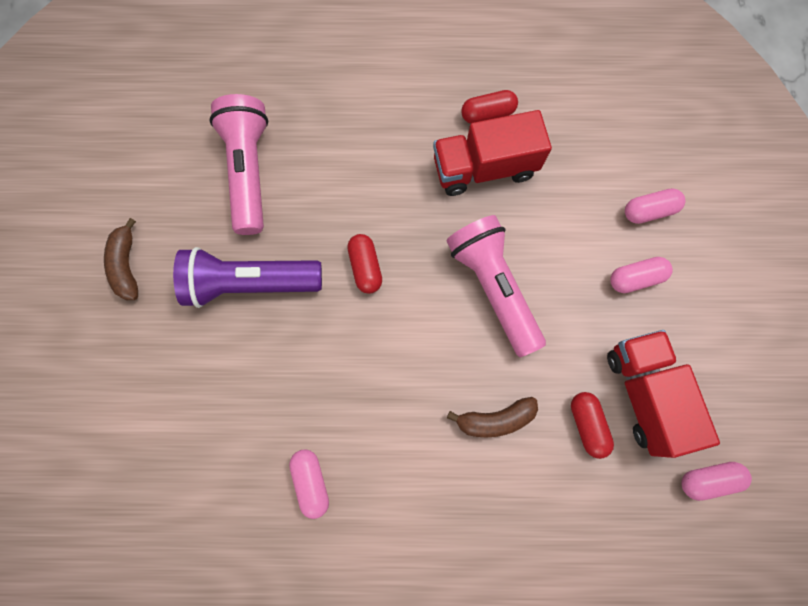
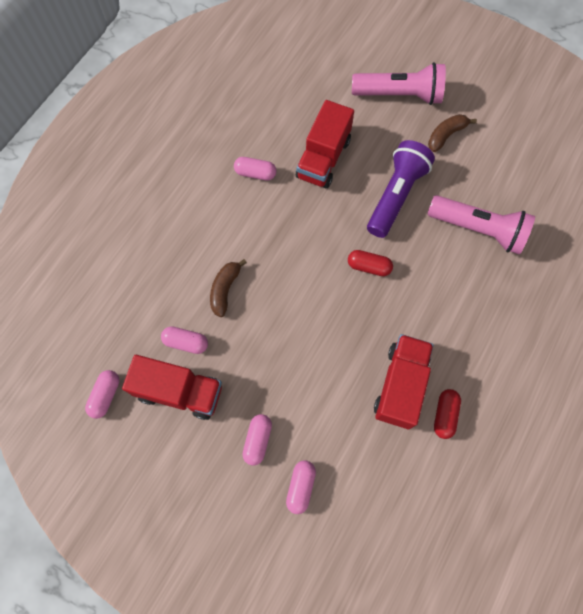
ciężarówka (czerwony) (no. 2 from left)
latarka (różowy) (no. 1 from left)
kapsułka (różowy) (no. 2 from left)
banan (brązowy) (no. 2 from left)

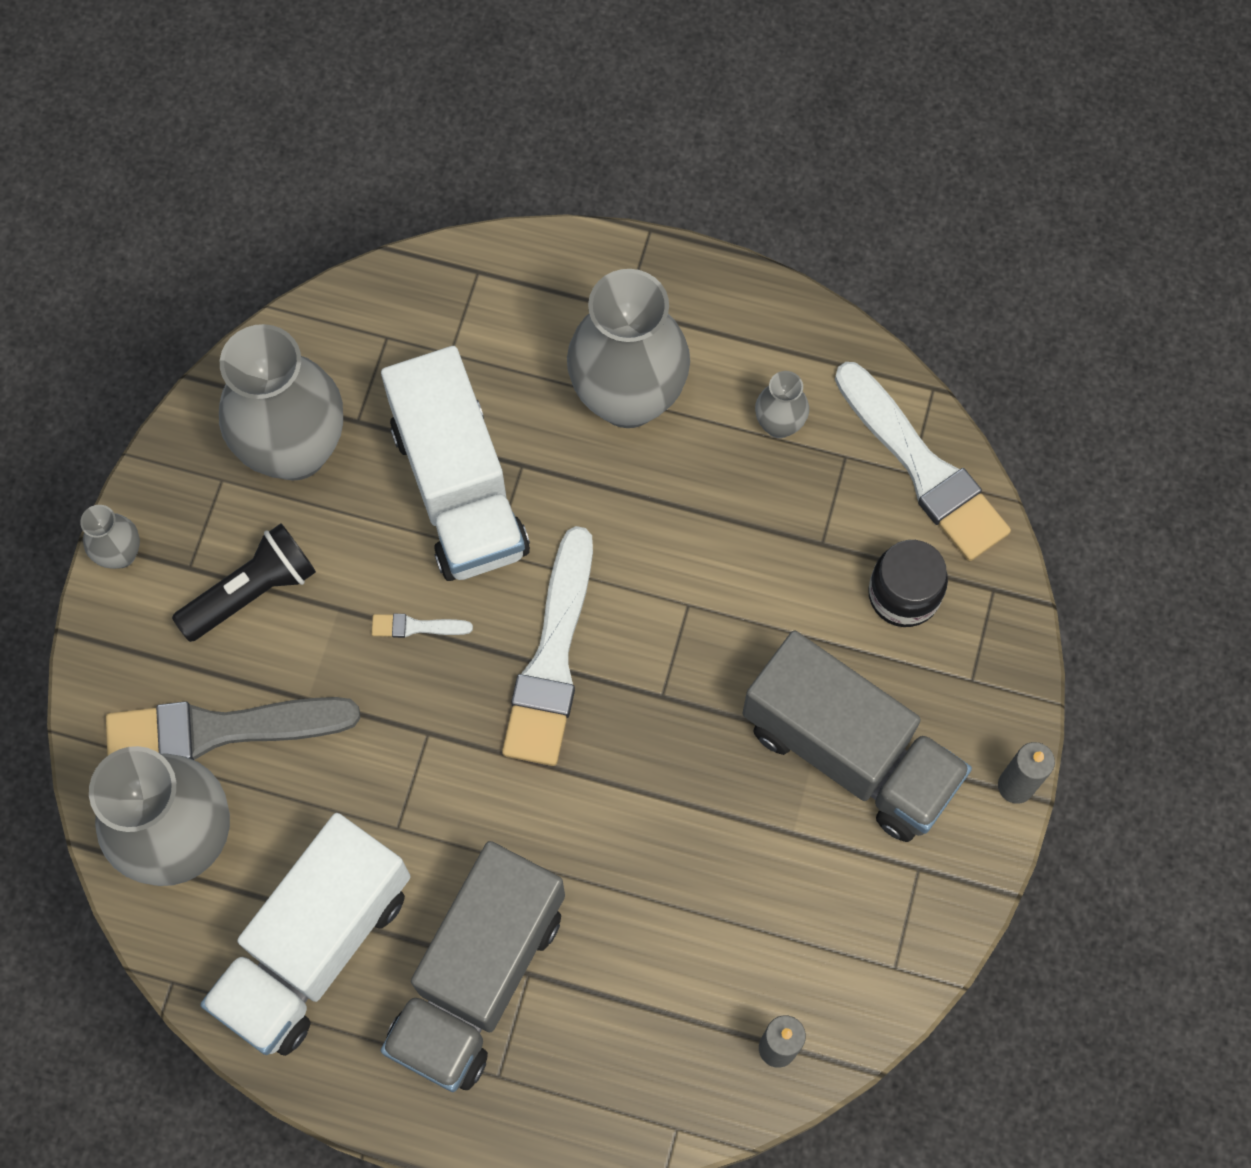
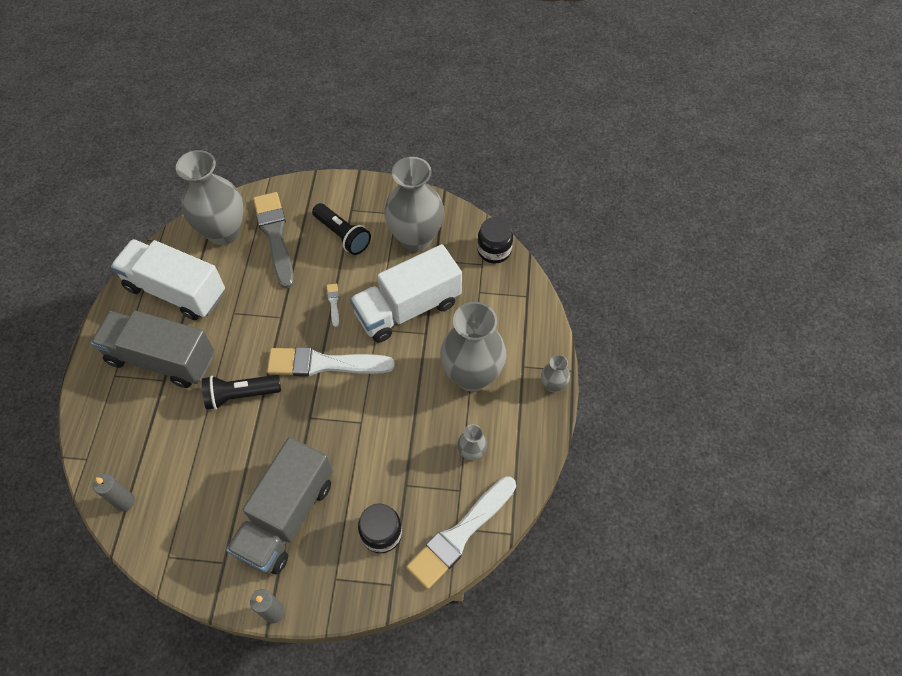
latarka (czarny) (no. 1 from left)
słoik (czarny) (no. 2 from left)
wazon (szary) (no. 5 from left)

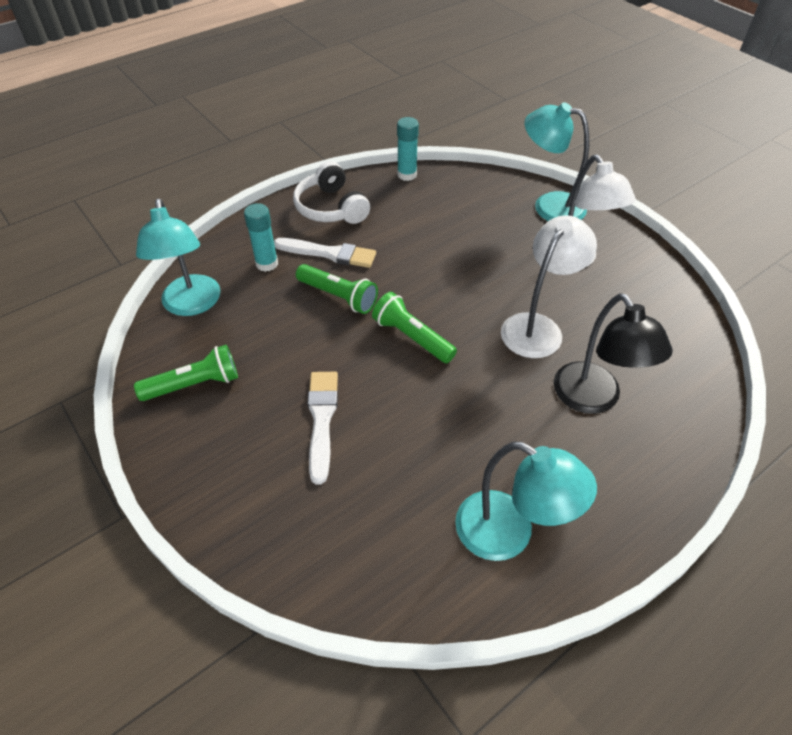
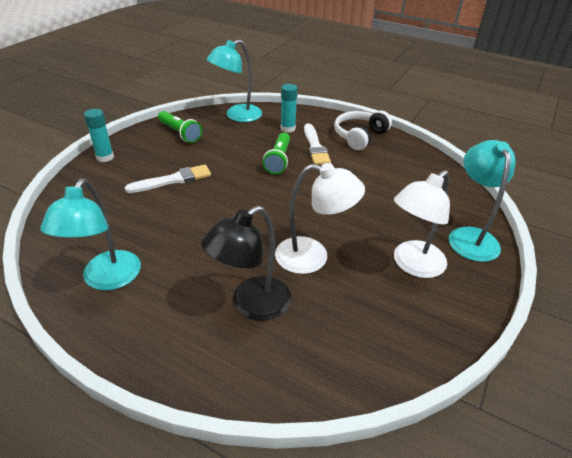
latarka (zielony) (no. 3 from left in the first image)
klej w sztyfcie (turkusowy) (no. 1 from left)

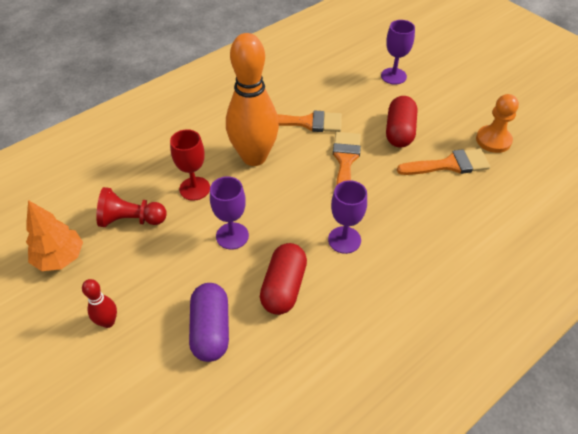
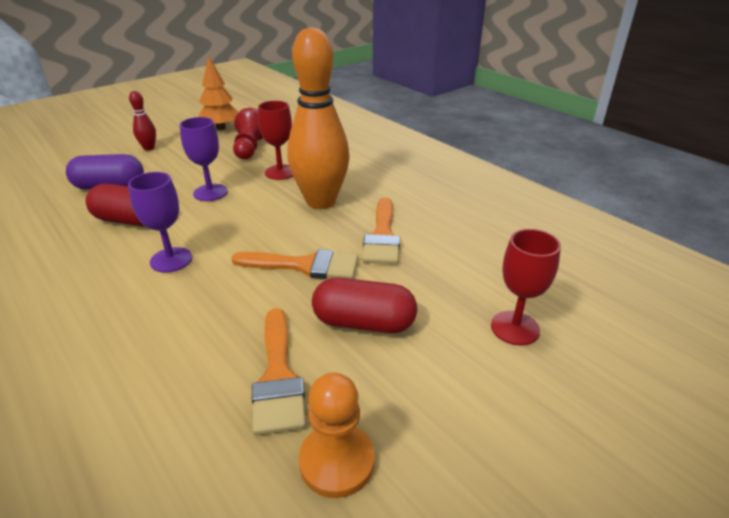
kielich (czerwony) (no. 2 from left)

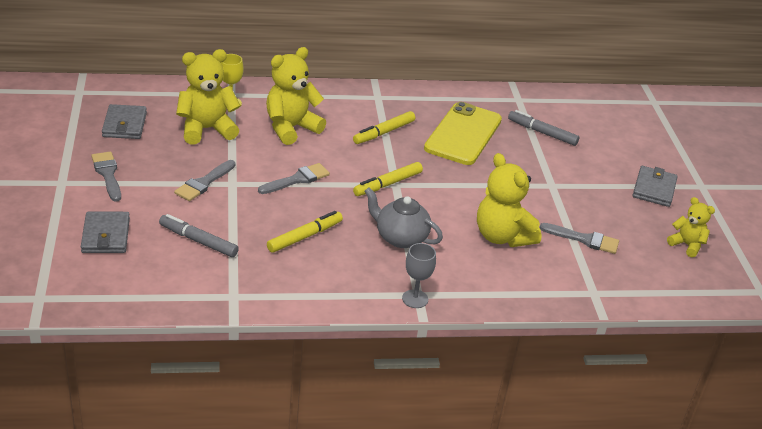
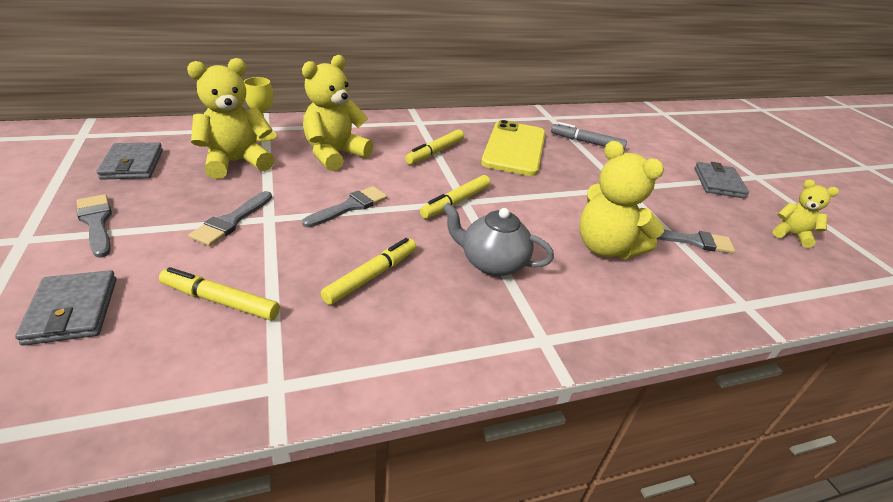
kielich (szary)
flamaster (żółty) (no. 1 from left)

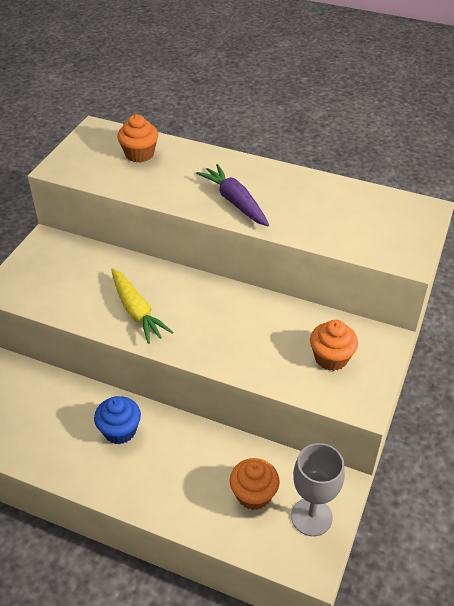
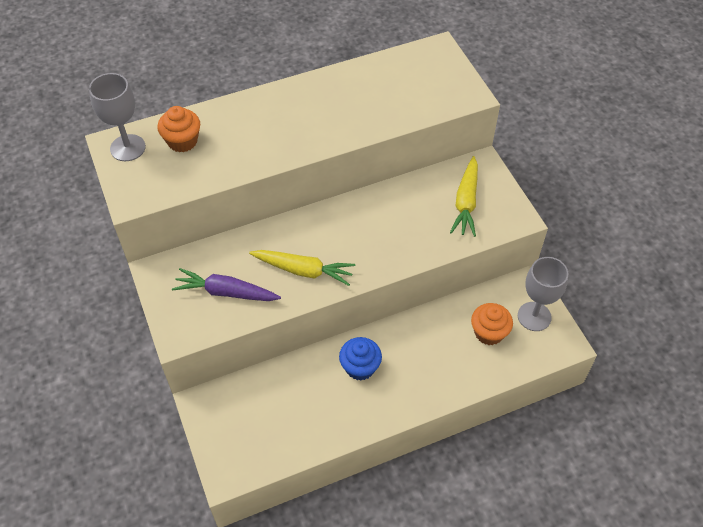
kielich (szary) (no. 1 from left)
marchewka (fioletowy)
marchewka (żółty) (no. 2 from left)

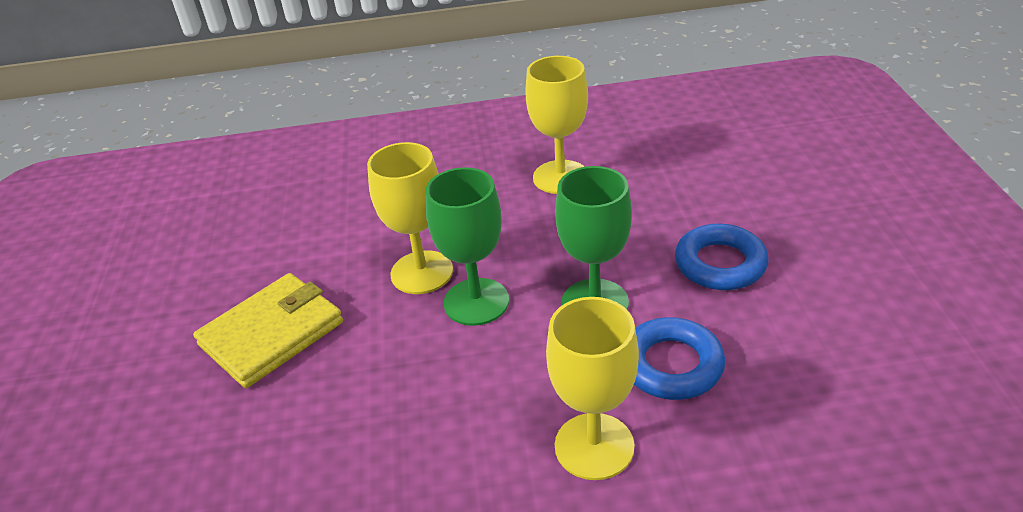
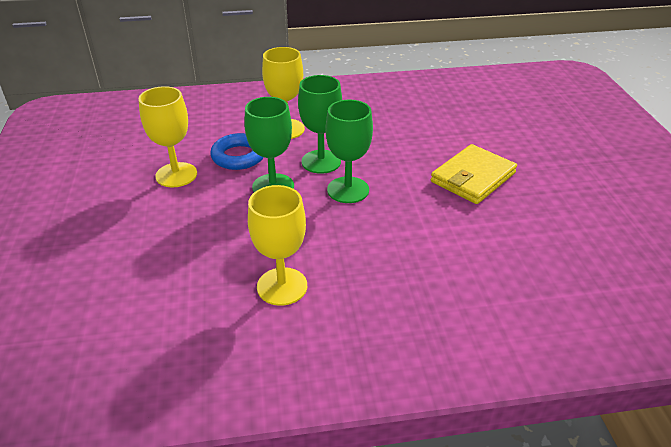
pierścień (niebieski) (no. 2 from left in the first image)
kielich (zielony) (no. 2 from left)
kielich (żółty) (no. 1 from left)

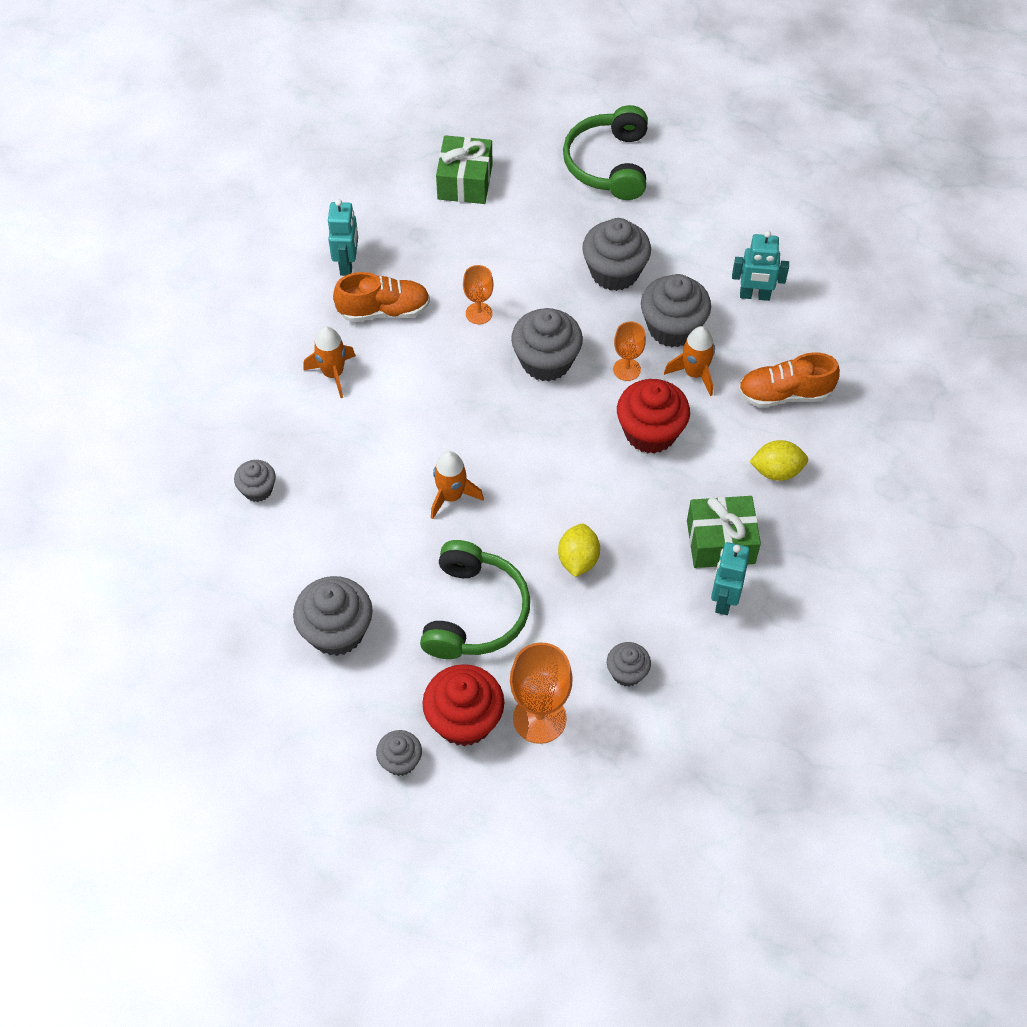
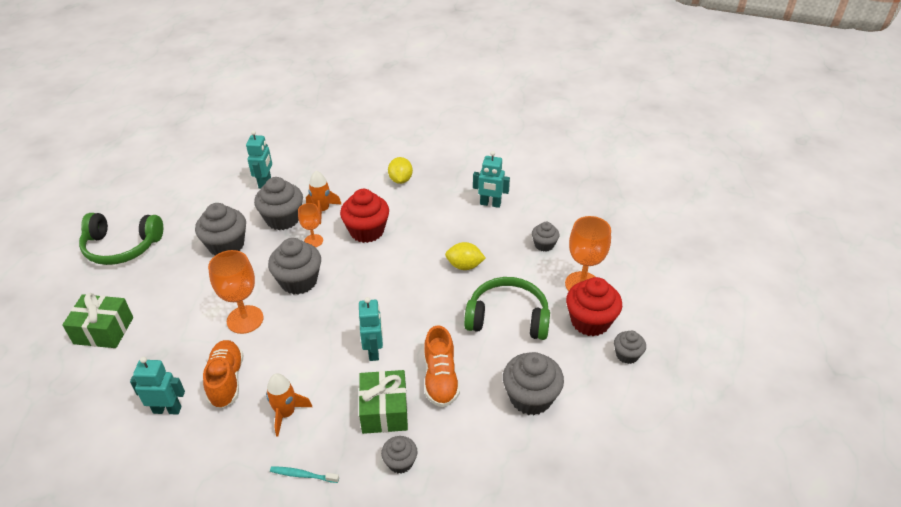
rakieta (pomarańczowy) (no. 2 from left in the first image)
szczoteczka do zębów (turkusowy)
robot (turkusowy) (no. 3 from left)
prezent (zielony) (no. 2 from left)
but (pomarańczowy) (no. 2 from left)
kielich (pomarańczowy) (no. 1 from left)

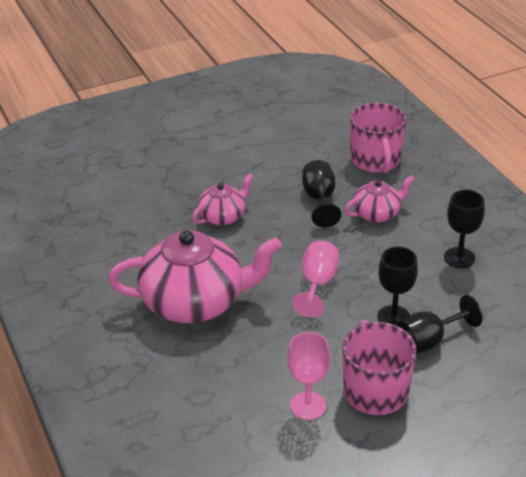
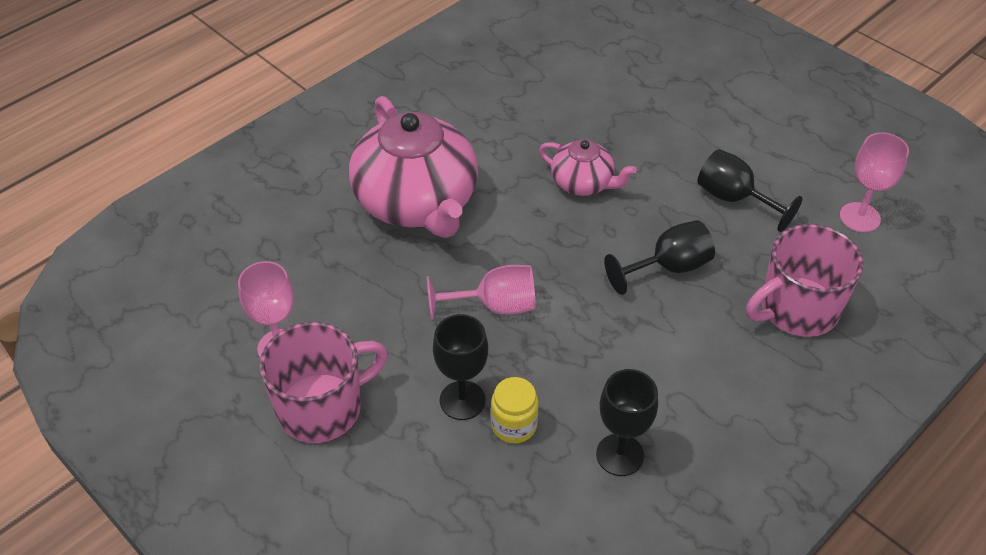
imbryk (różowy) (no. 3 from left in the first image)
słoik (żółty)
kielich (różowy) (no. 3 from left)
kielich (czarny) (no. 4 from left)

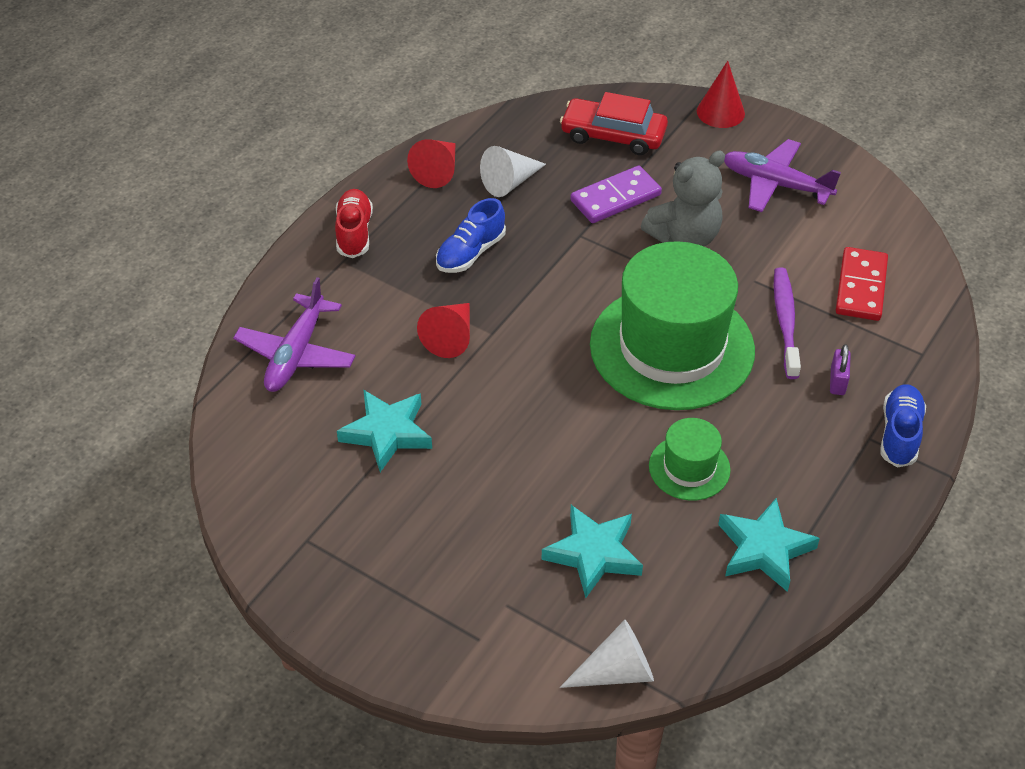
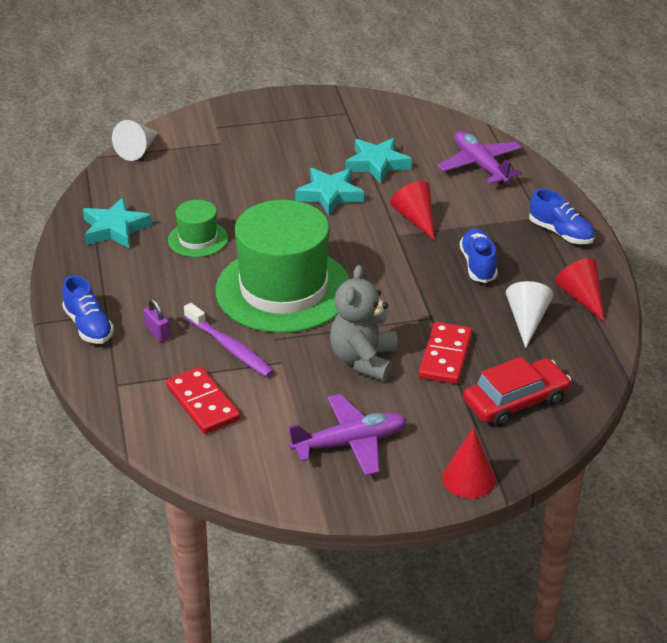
gwiazda (turkusowy) (no. 2 from left)
but (niebieski) (no. 3 from left)
kostka domina (czerwony) (no. 2 from left)

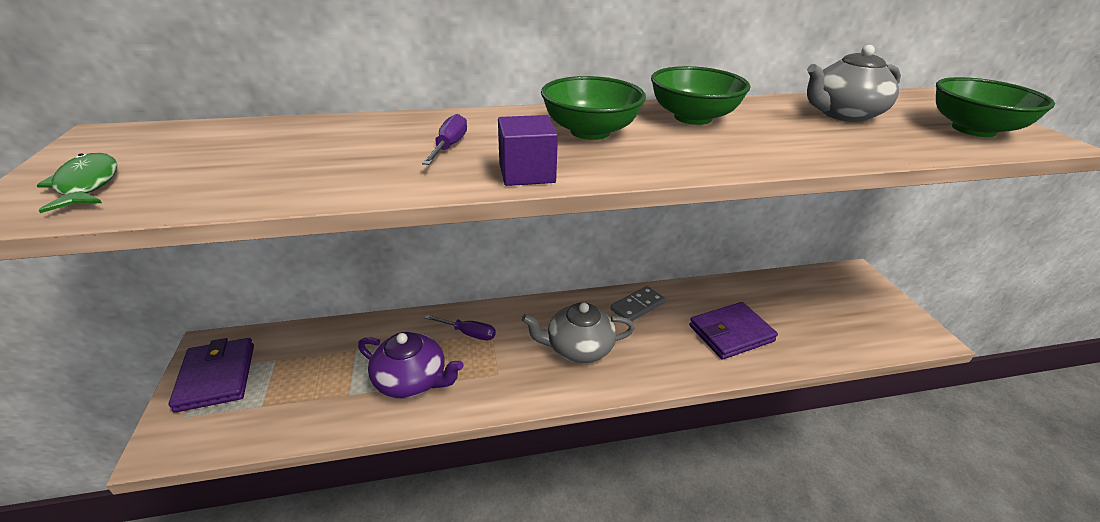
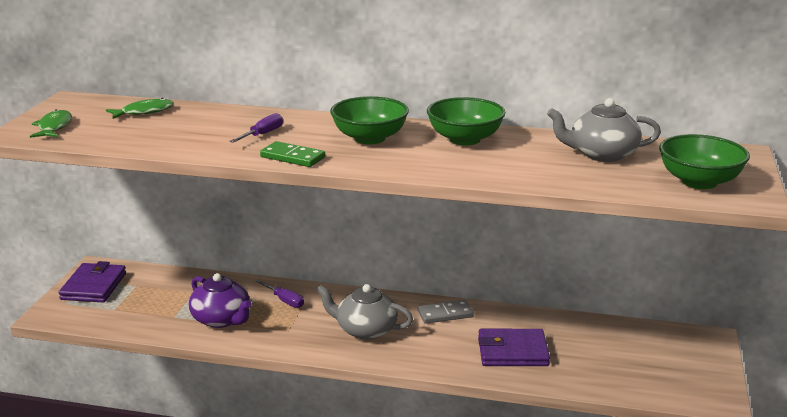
ryba (zielony) (no. 2 from left)
kostka domina (zielony)

